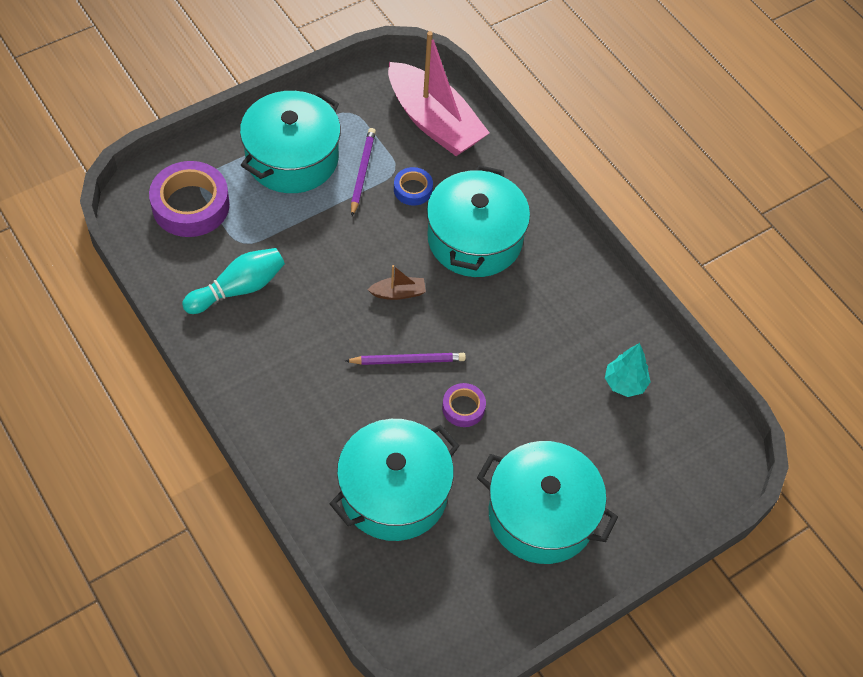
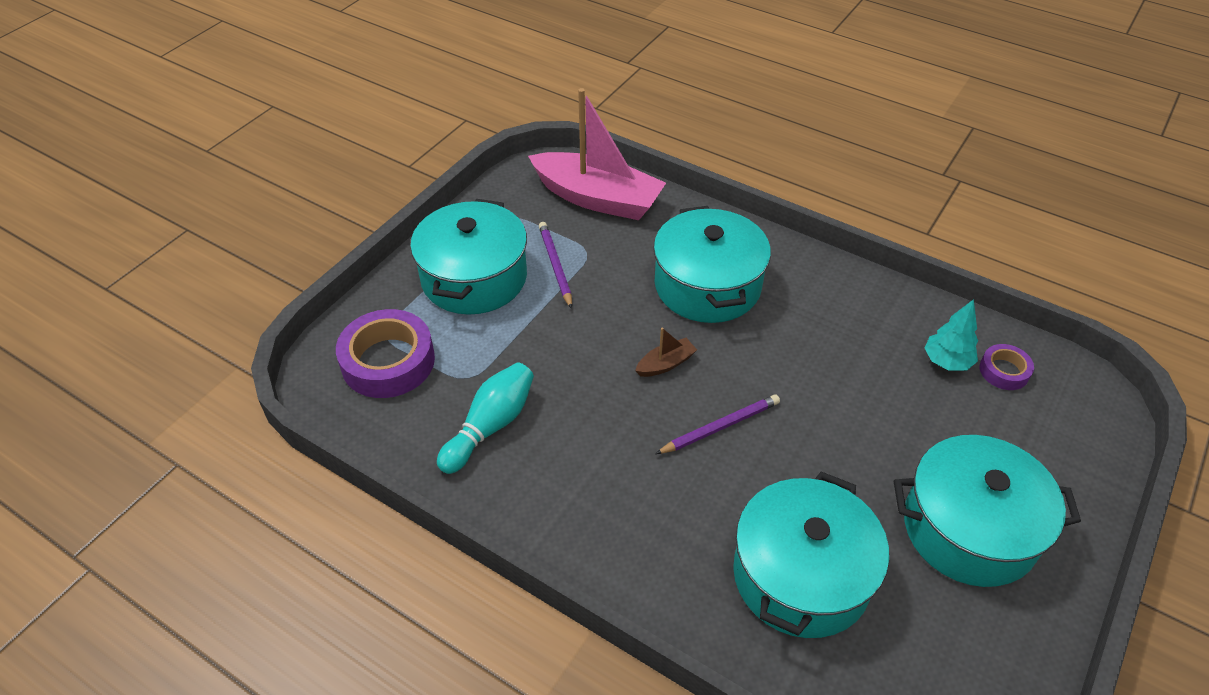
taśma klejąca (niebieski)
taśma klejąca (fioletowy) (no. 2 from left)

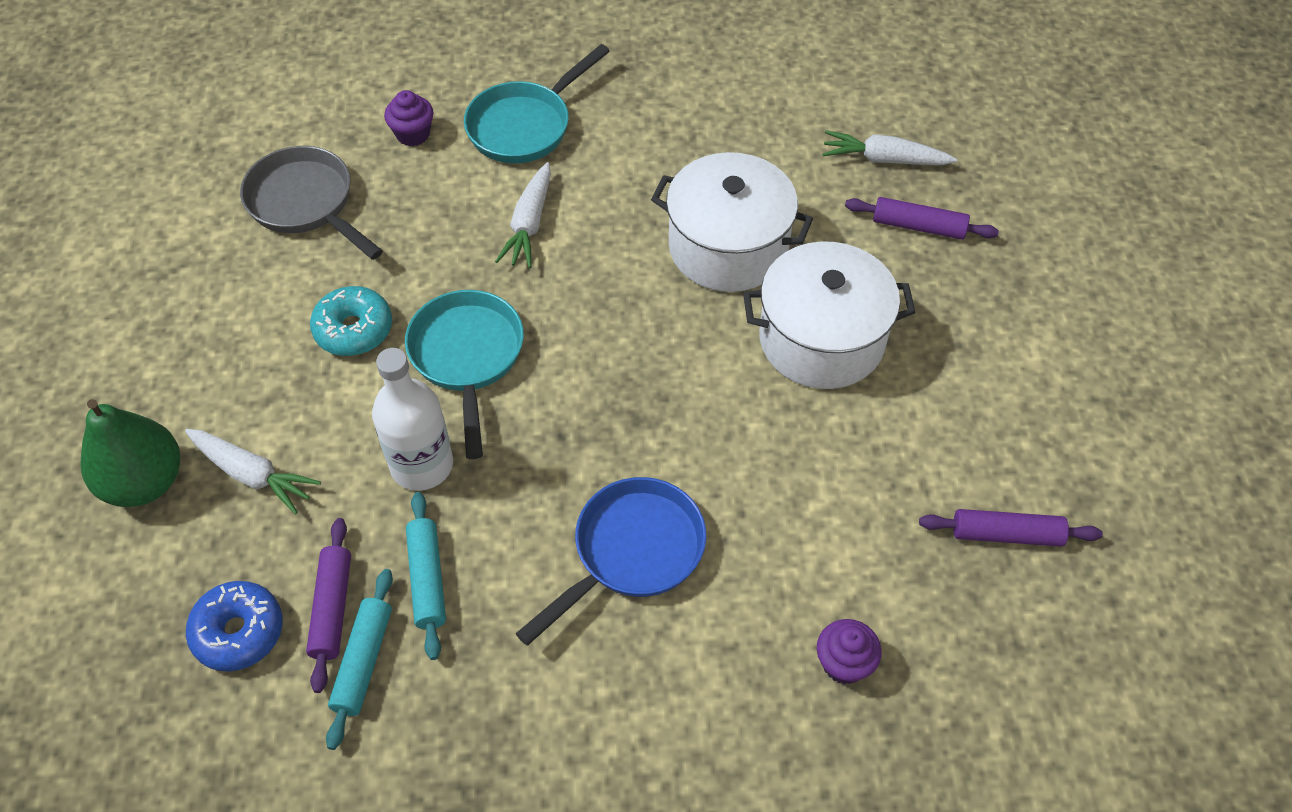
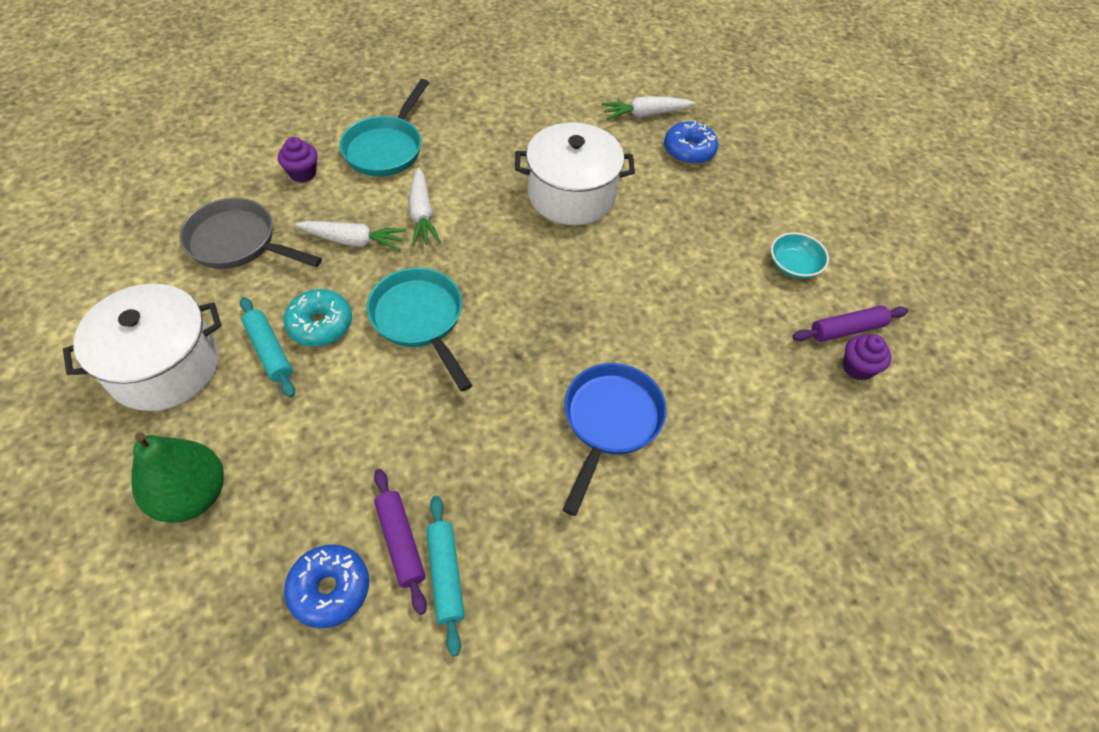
butelka (biały)
miska (turkusowy)
marchewka (biały) (no. 1 from left)
wałek do ciasta (turkusowy) (no. 1 from left)
garnek (biały) (no. 1 from left)
muffinka (fioletowy) (no. 2 from left)
donut (niebieski) (no. 2 from left)

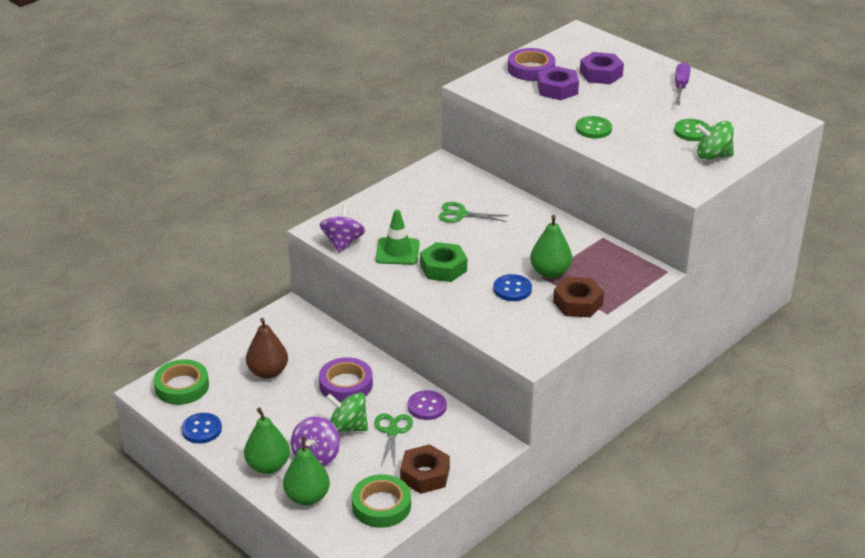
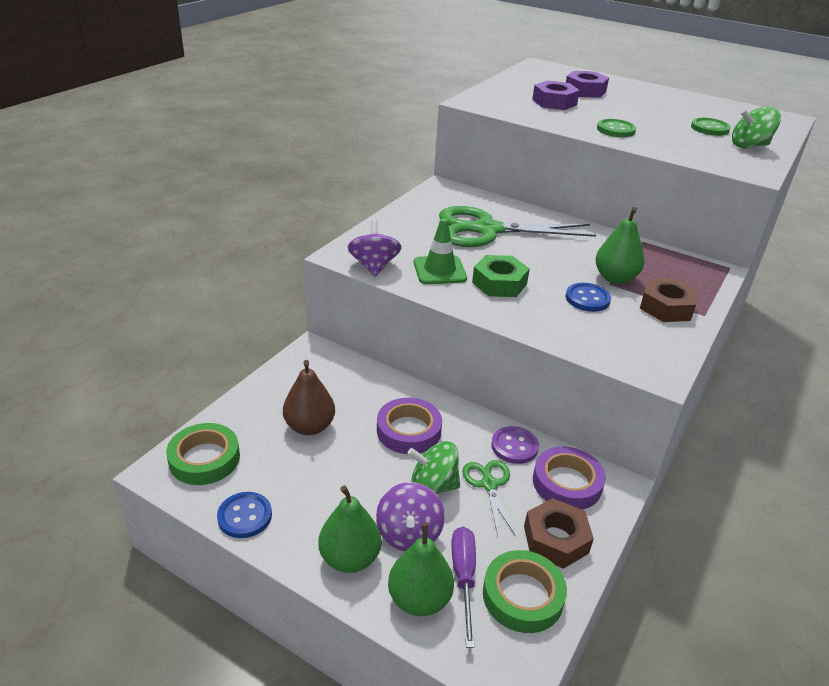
taśma klejąca (fioletowy) (no. 2 from left)
śrubokręt (fioletowy)
nożyczki (zielony) (no. 2 from left)

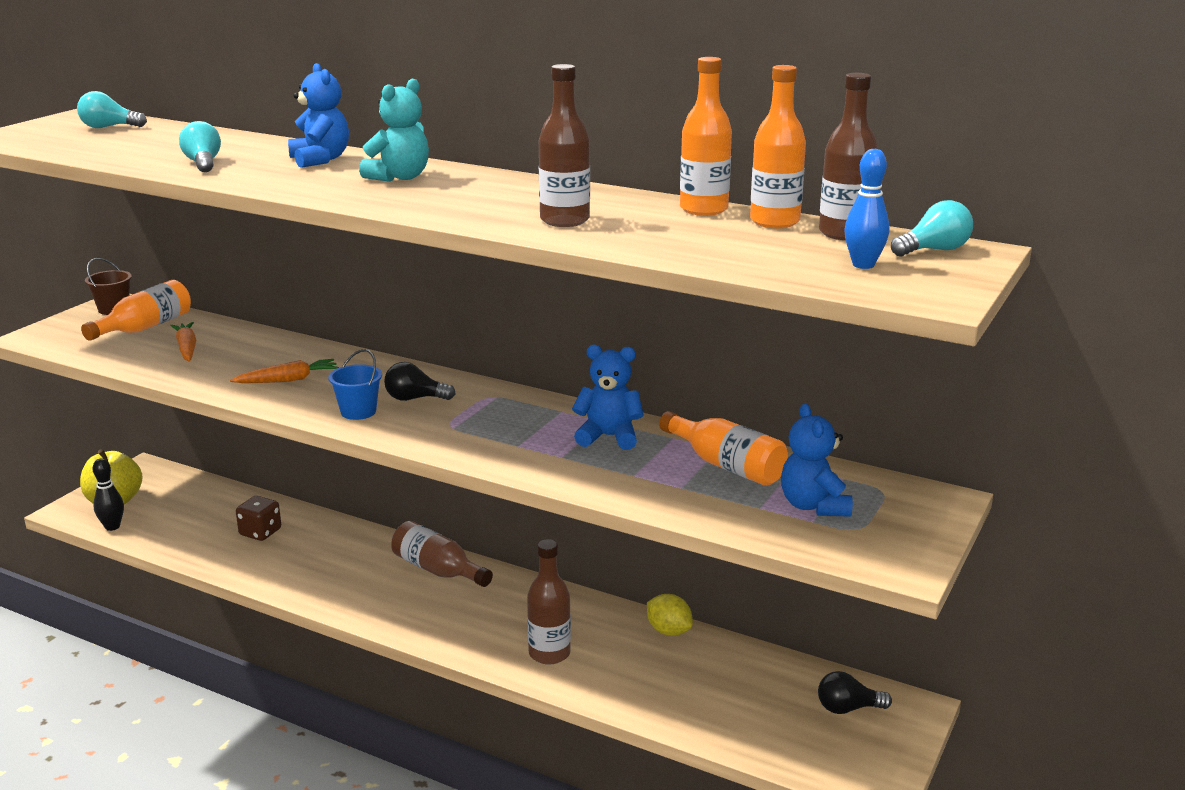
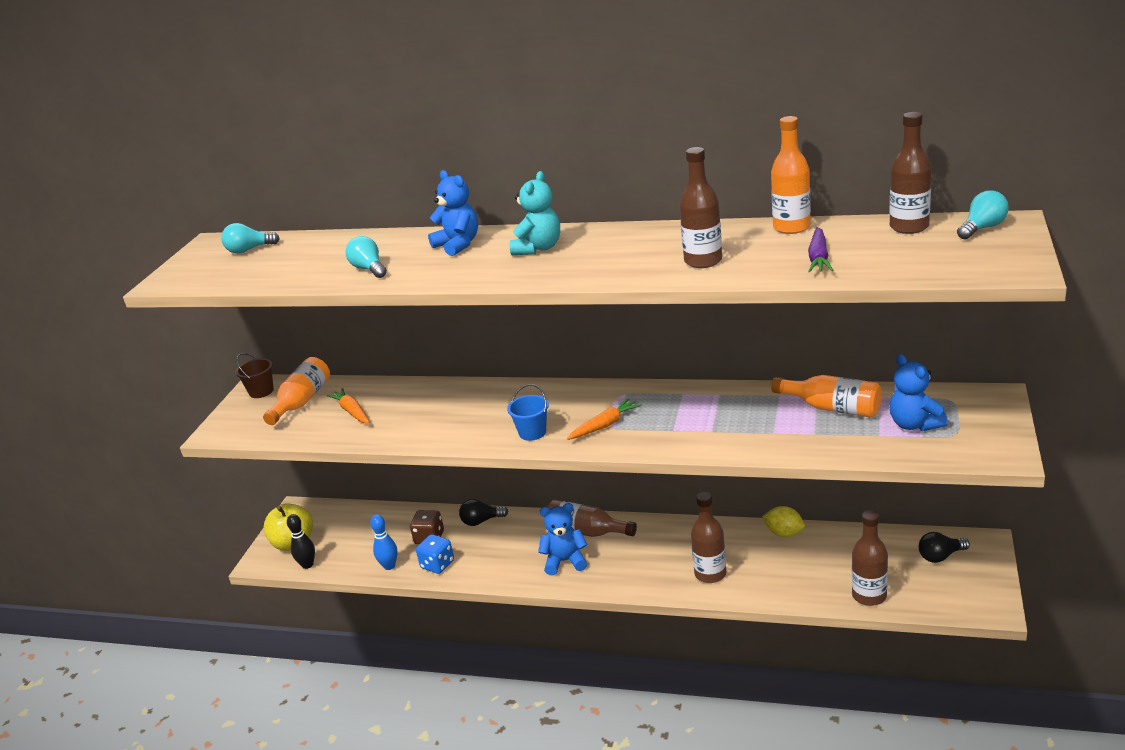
butelka (pomarańczowy) (no. 4 from left in the first image)
kostka do gry (niebieski)
marchewka (fioletowy)
butelka (brązowy) (no. 4 from left)
marchewka (pomarańczowy) (no. 2 from left)
żarówka (czarny) (no. 1 from left)
miś (niebieski) (no. 2 from left)
kręgiel (niebieski)

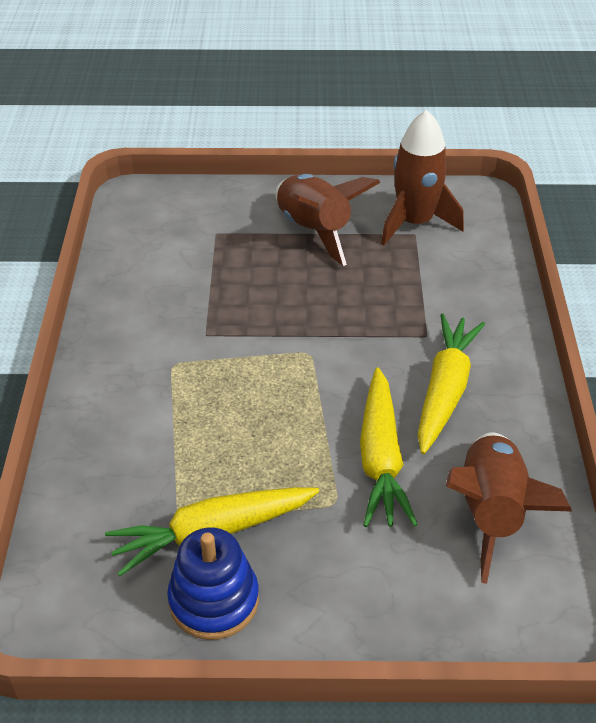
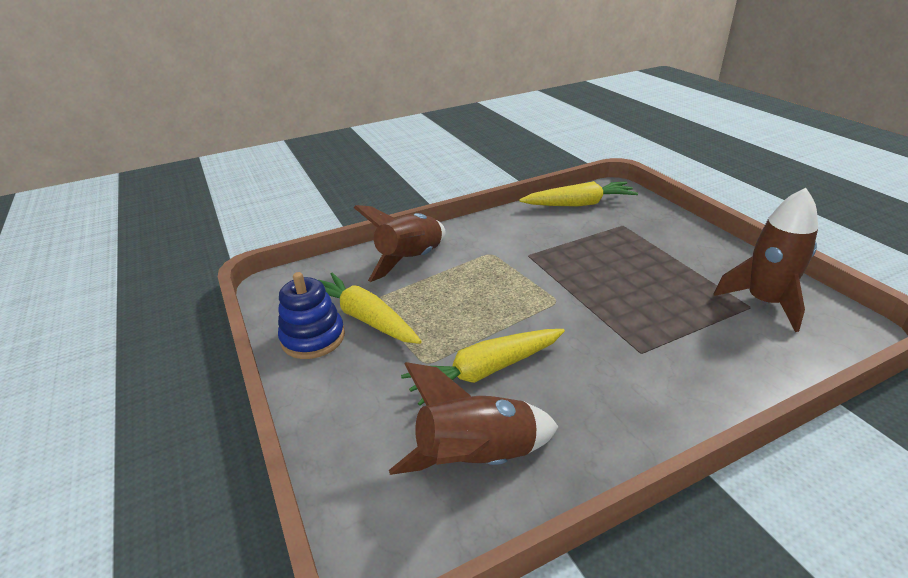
rakieta (brązowy) (no. 1 from left)
marchewka (żółty) (no. 3 from left)

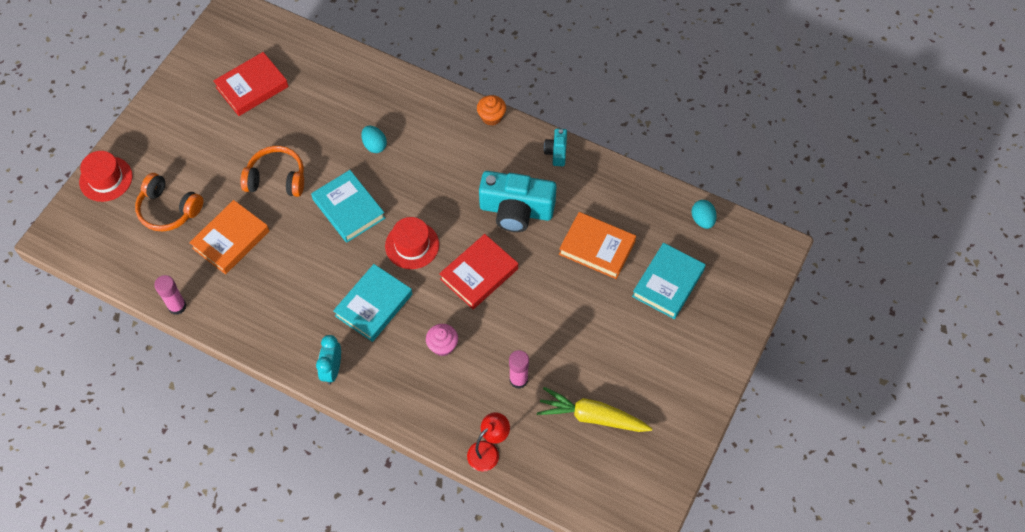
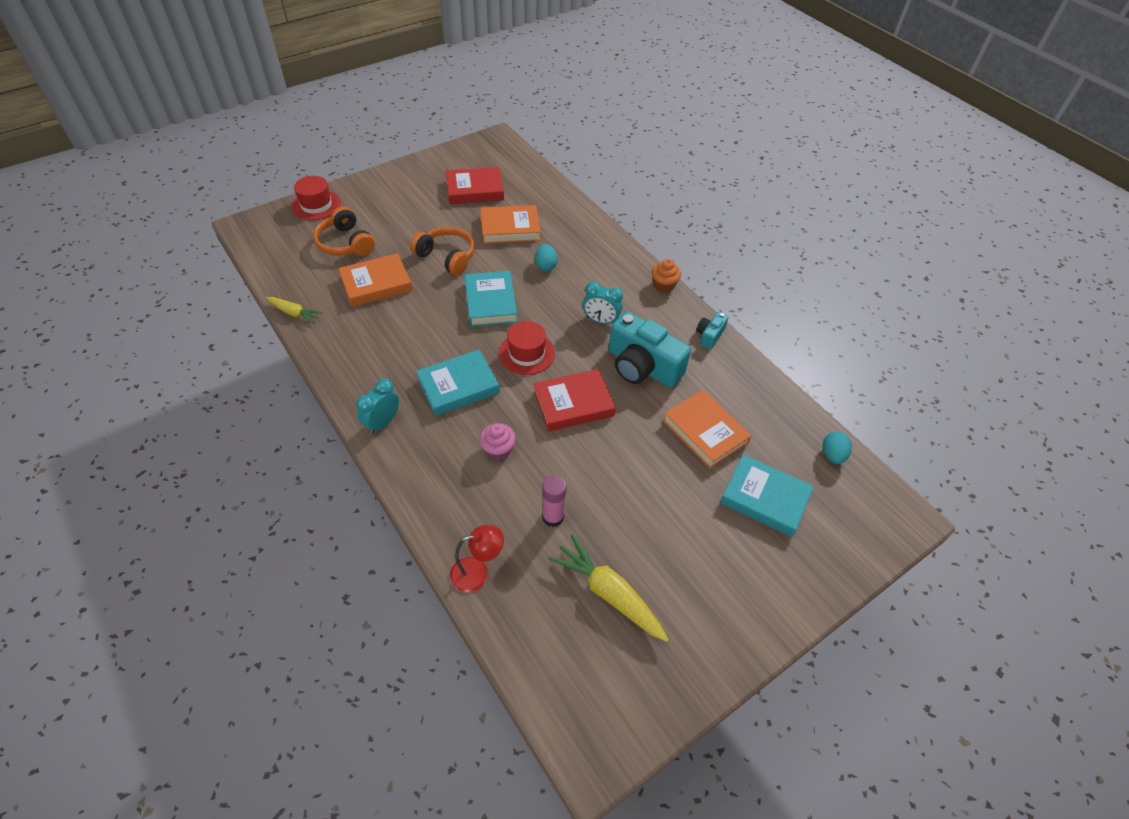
książka (pomarańczowy) (no. 2 from left)
budzik (turkusowy) (no. 2 from left)
marchewka (żółty) (no. 1 from left)
książka (turkusowy) (no. 3 from left)

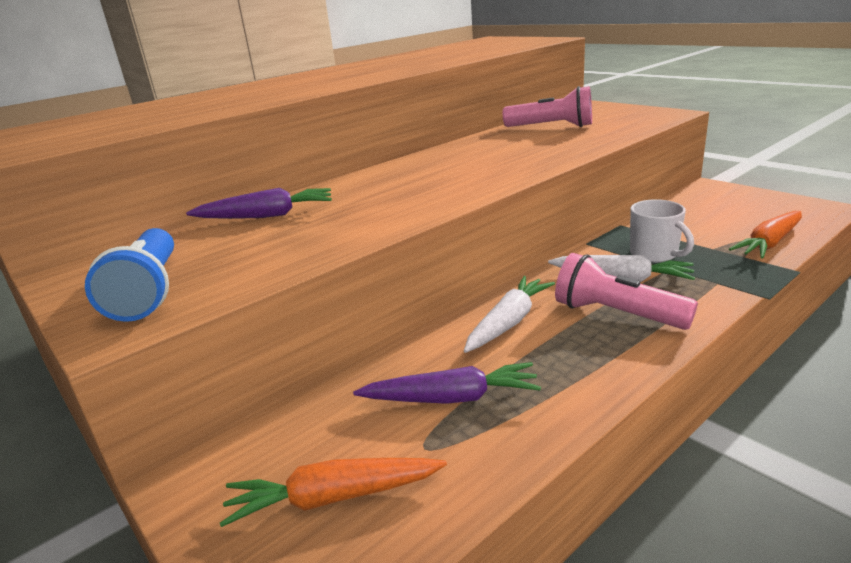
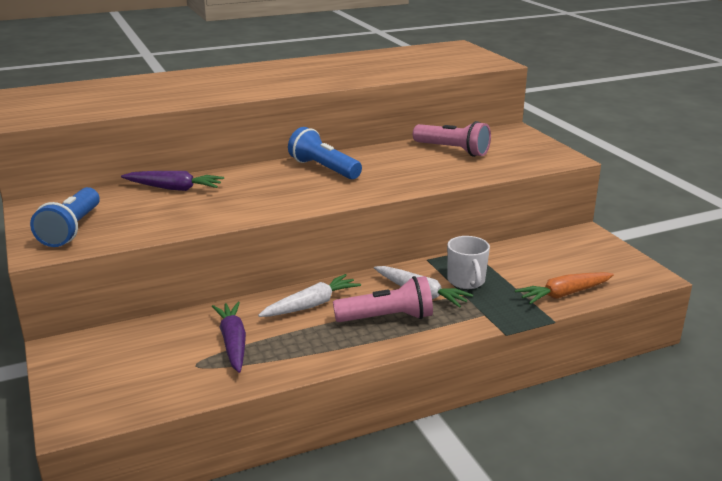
marchewka (pomarańczowy) (no. 1 from left in the first image)
latarka (niebieski) (no. 2 from left)
marchewka (fioletowy) (no. 2 from left)
latarka (różowy) (no. 1 from left)

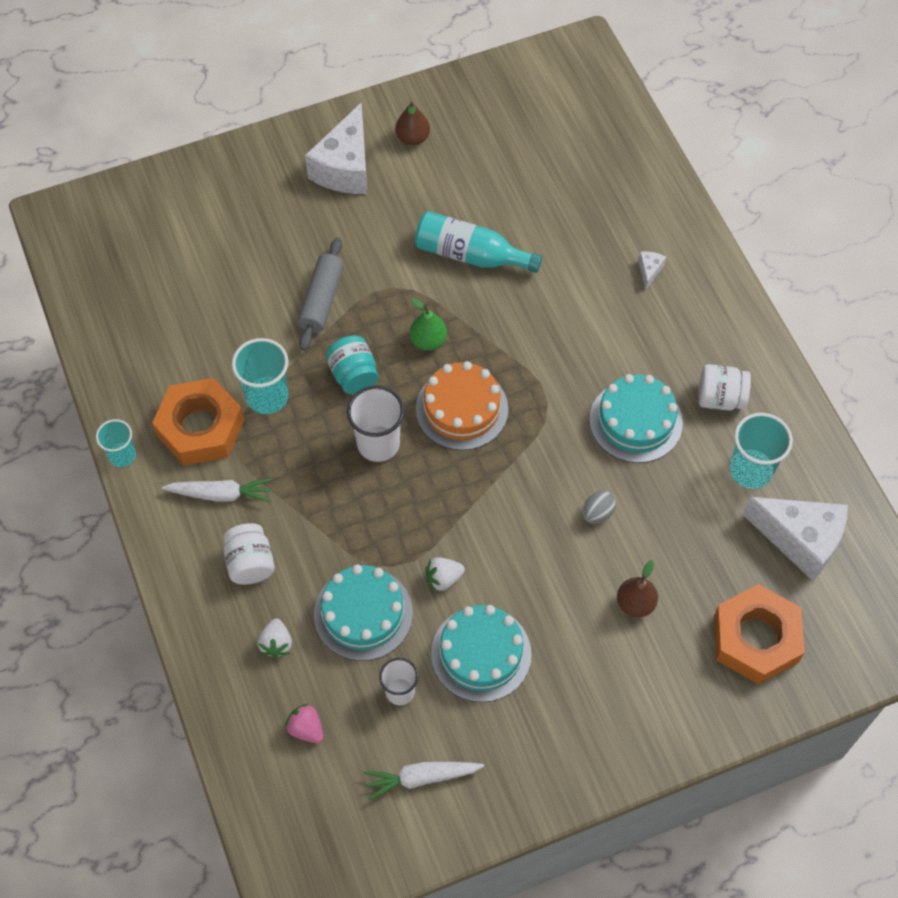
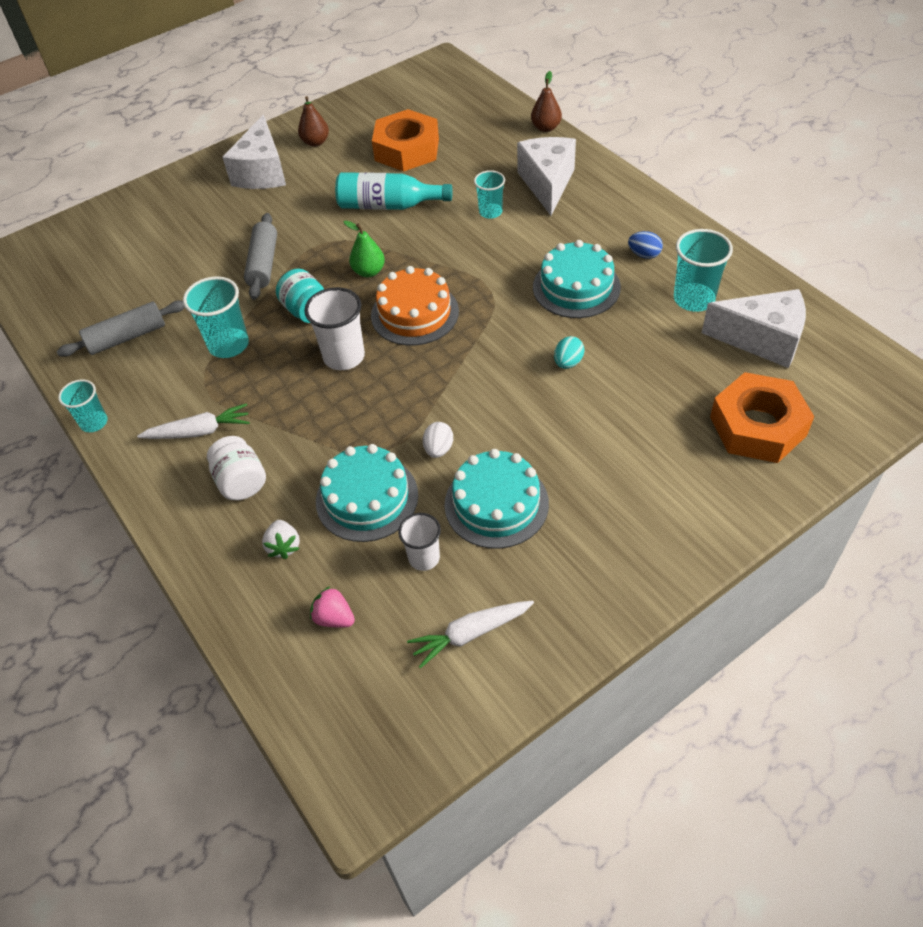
wałek do ciasta (szary) (no. 1 from left)
szklanka (turkusowy) (no. 3 from left)
nakrętka (pomarańczowy) (no. 1 from left)
gruszka (brązowy) (no. 2 from left)
jajko (biały)
jajko (niebieski)
jajko (turkusowy)
ser (biały) (no. 2 from left)

